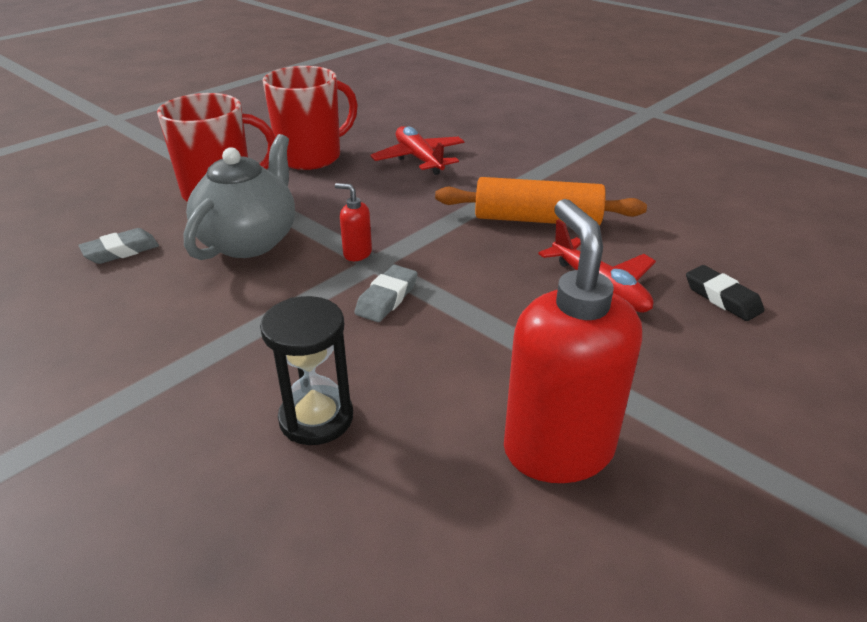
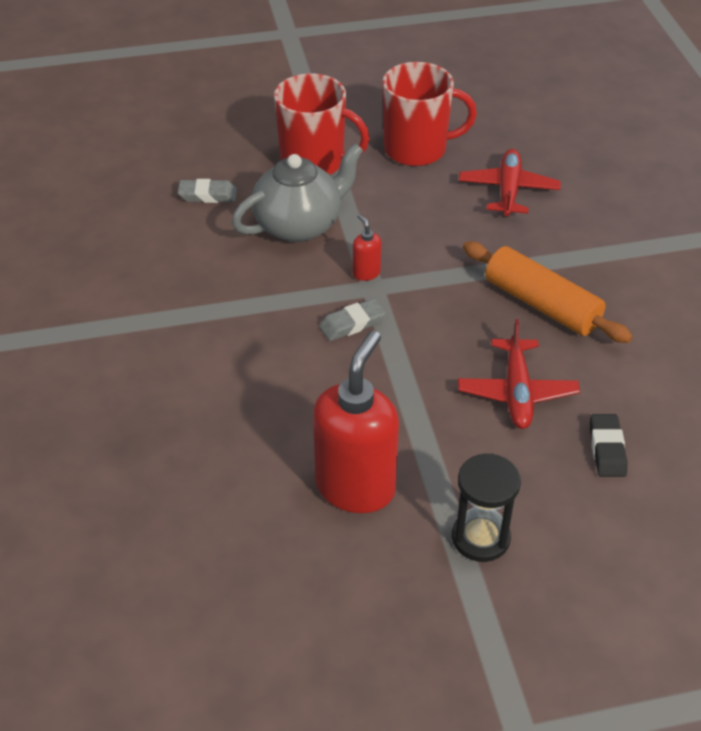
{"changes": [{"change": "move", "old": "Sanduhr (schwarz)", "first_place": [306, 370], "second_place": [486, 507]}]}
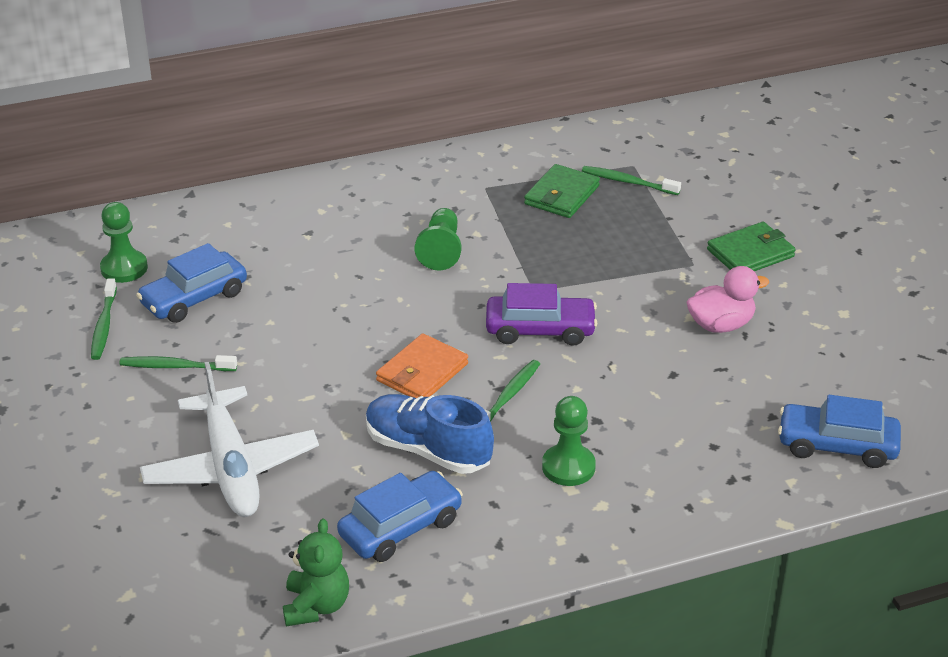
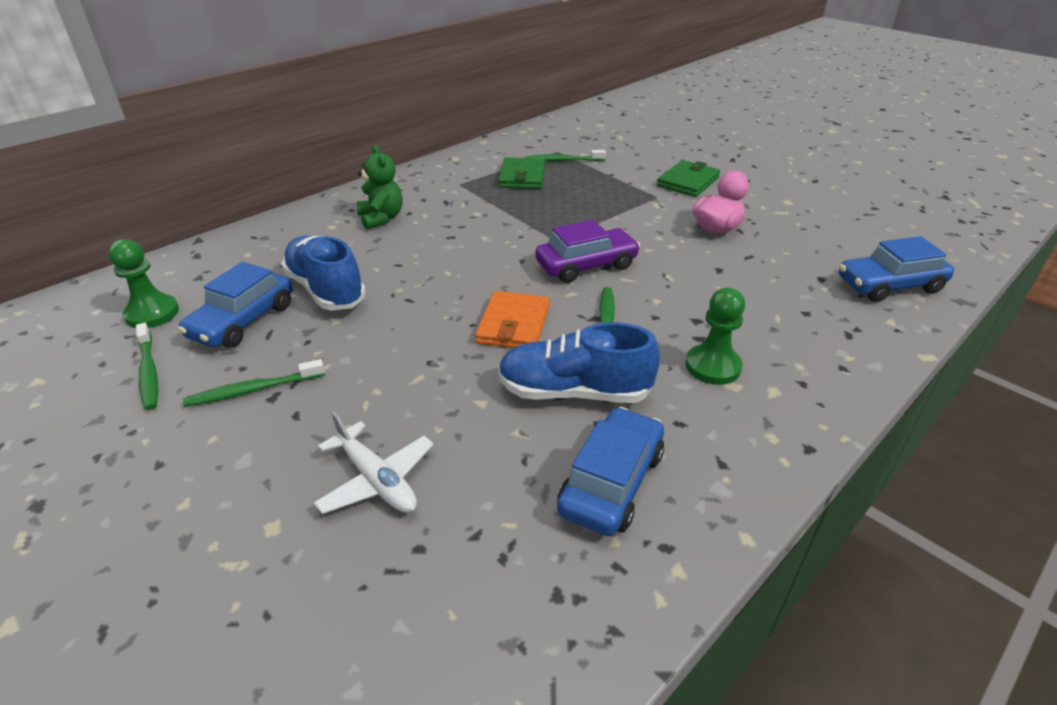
{"changes": [{"change": "insert", "new": "Schuh (blau)", "second_place": [323, 273]}, {"change": "resize", "old": "Flugzeug (weiß)", "first_place": [229, 439], "second_place": [374, 463], "factor": 0.59}, {"change": "move", "old": "Teddybär (grün)", "first_place": [316, 572], "second_place": [380, 187]}, {"change": "delete", "old": "Bauer (grün)", "first_place": [438, 239]}]}
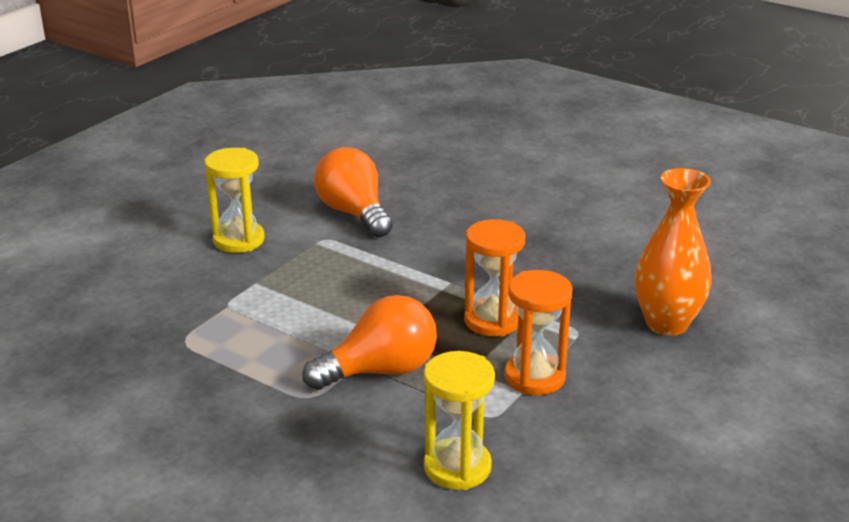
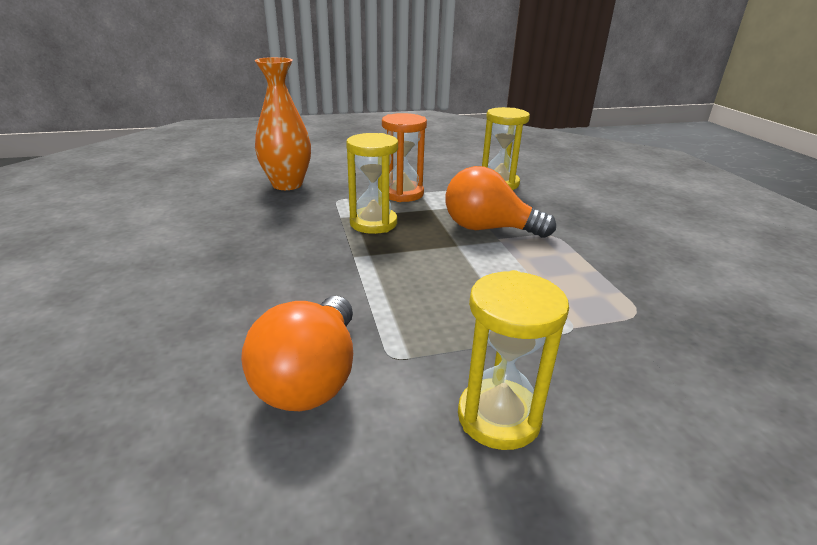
{"changes": [{"change": "recolor", "old": "Sanduhr (orange)", "new": "Sanduhr (gelb)", "first_place": [494, 277], "second_place": [372, 183]}]}
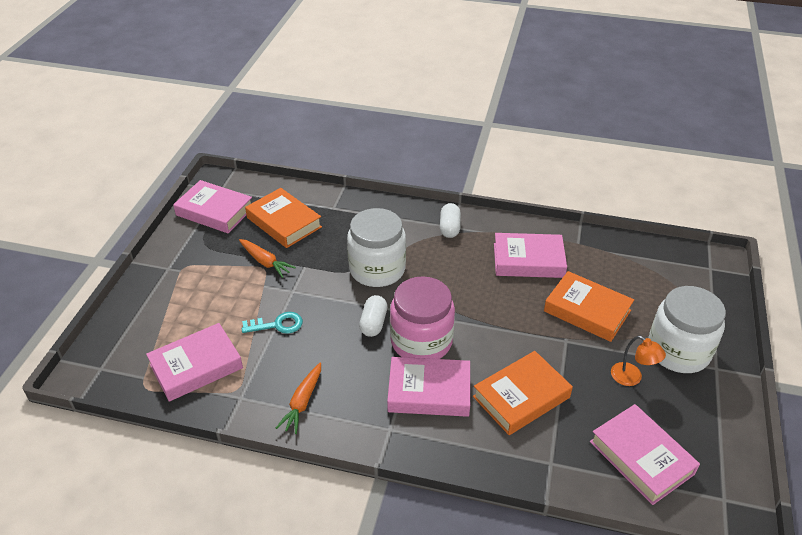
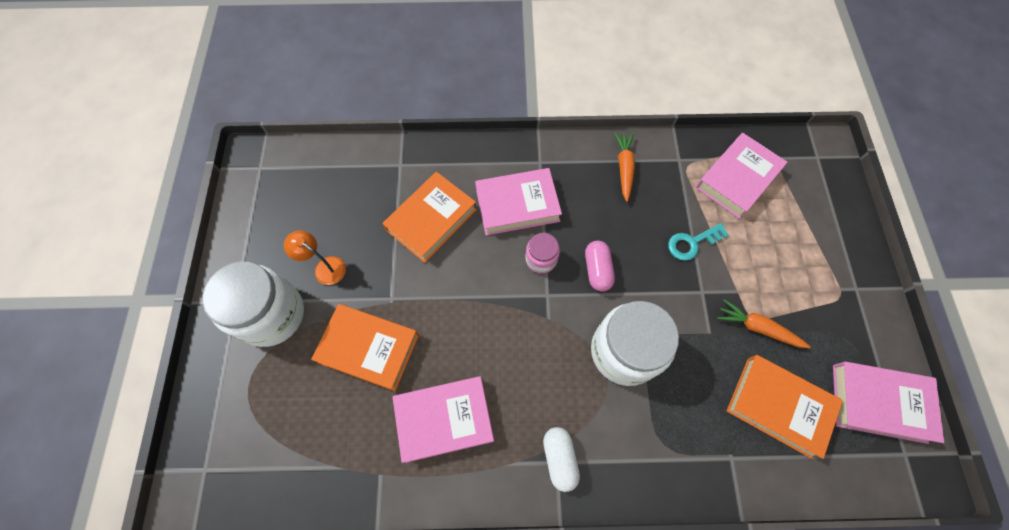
{"changes": [{"change": "resize", "old": "Einmachglas (rosa)", "first_place": [422, 317], "second_place": [542, 253], "factor": 0.49}, {"change": "recolor", "old": "Kapsel (weiß)", "new": "Kapsel (rosa)", "first_place": [373, 316], "second_place": [600, 266]}, {"change": "delete", "old": "Buch (rosa)", "first_place": [645, 454]}]}
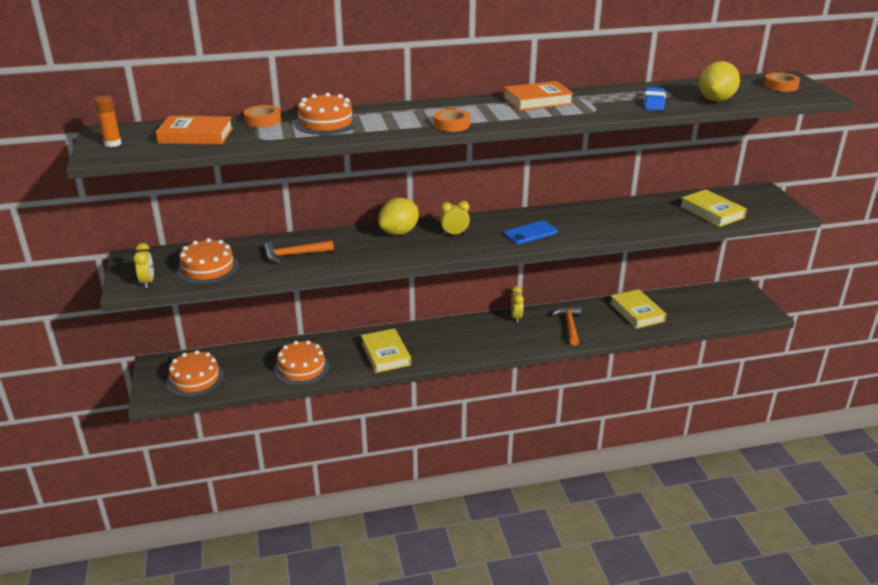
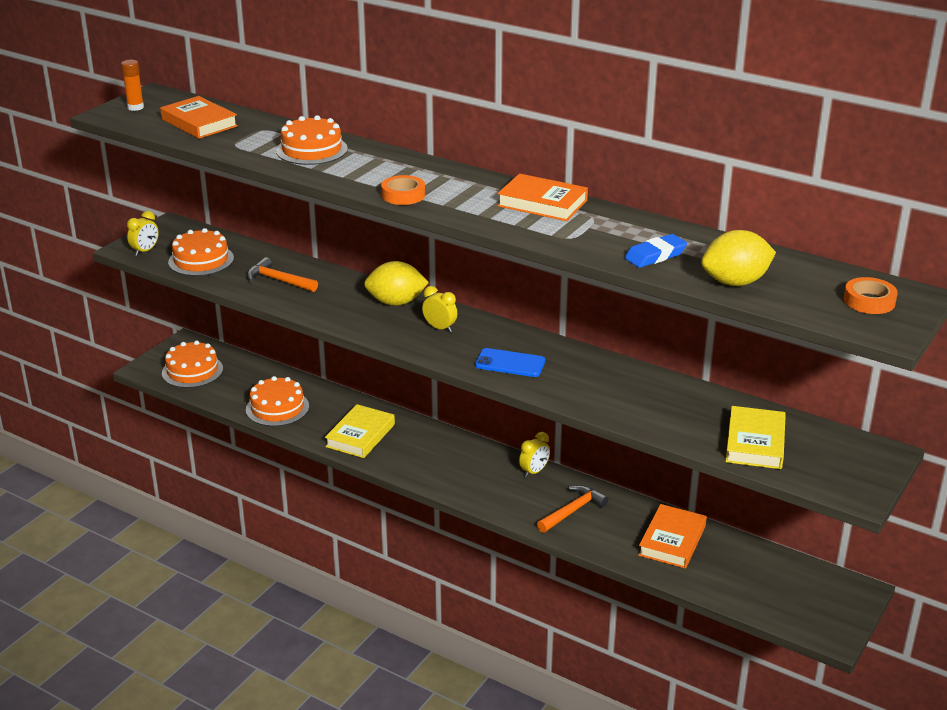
{"changes": [{"change": "recolor", "old": "Buch (gelb)", "new": "Buch (orange)", "first_place": [638, 309], "second_place": [672, 536]}, {"change": "delete", "old": "Klebeband (orange)", "first_place": [262, 116]}]}
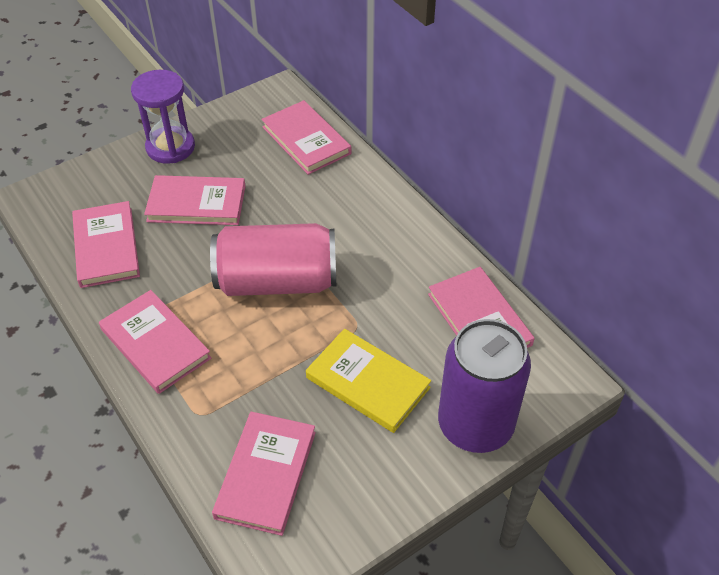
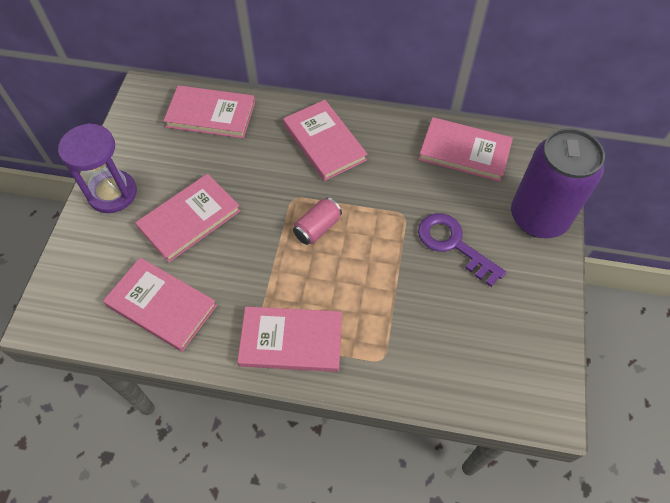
{"changes": [{"change": "move", "old": "Buch (rosa)", "first_place": [264, 473], "second_place": [325, 140]}, {"change": "resize", "old": "Dose (rosa)", "first_place": [273, 259], "second_place": [317, 221], "factor": 0.44}, {"change": "replace", "old": "Buch (gelb)", "new": "Schlüssel (lila)", "first_place": [368, 381], "second_place": [462, 250]}]}
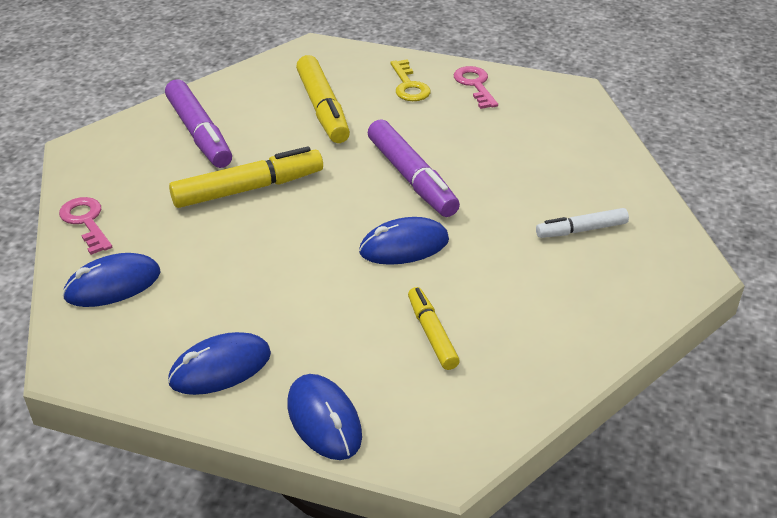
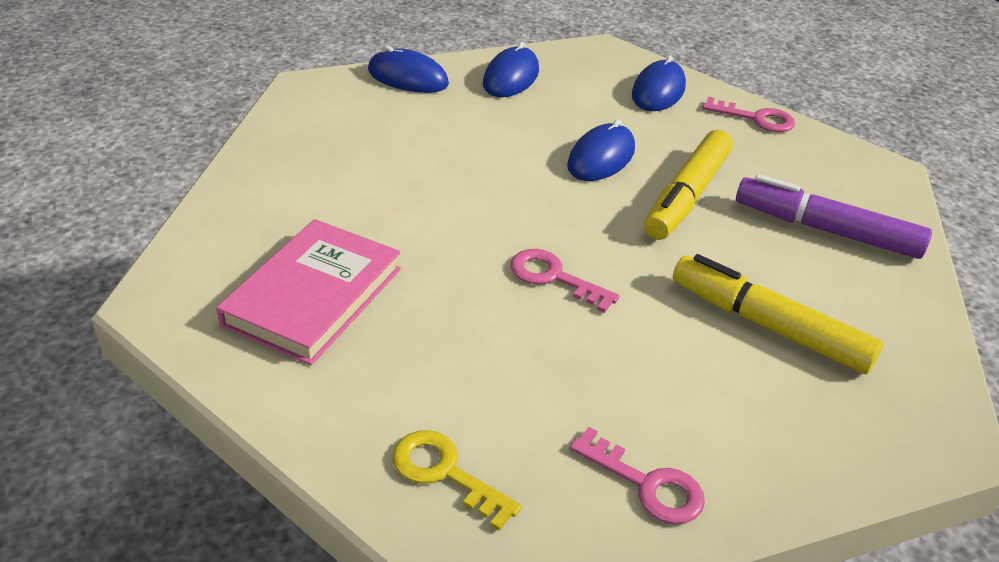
{"changes": [{"change": "replace", "old": "Filzstift (weiß)", "new": "Buch (rosa)", "first_place": [582, 223], "second_place": [308, 292]}, {"change": "move", "old": "Schlüssel (gelb)", "first_place": [410, 80], "second_place": [457, 480]}, {"change": "replace", "old": "Filzstift (lila)", "new": "Schlüssel (rosa)", "first_place": [414, 168], "second_place": [565, 281]}, {"change": "move", "old": "Computermaus (blau)", "first_place": [404, 241], "second_place": [601, 150]}, {"change": "delete", "old": "Filzstift (gelb)", "first_place": [434, 328]}]}
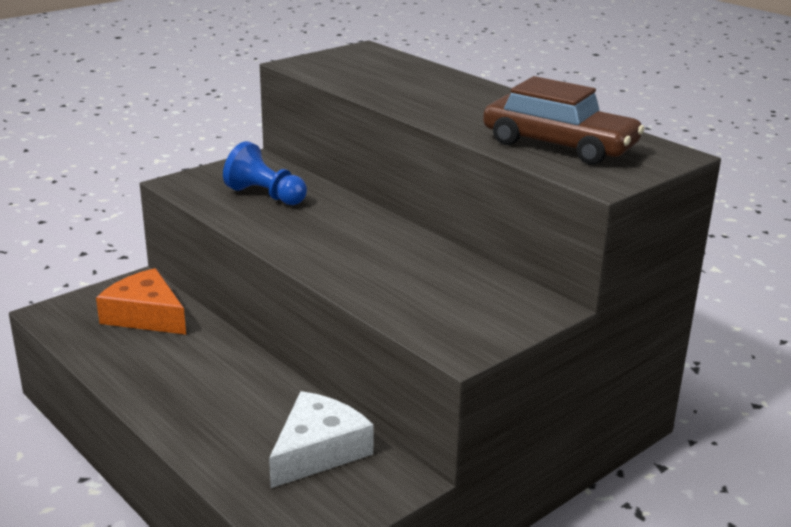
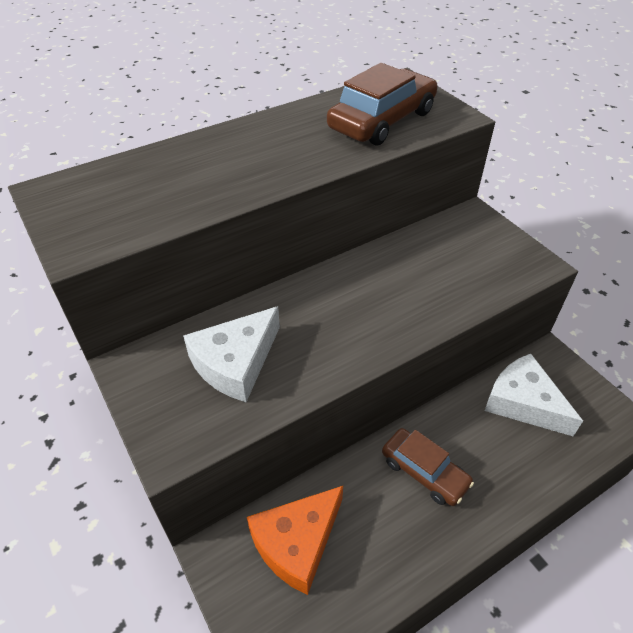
{"changes": [{"change": "replace", "old": "Bauer (blau)", "new": "Käse (weiß)", "first_place": [265, 173], "second_place": [231, 354]}, {"change": "insert", "new": "Auto (braun)", "second_place": [428, 467]}]}
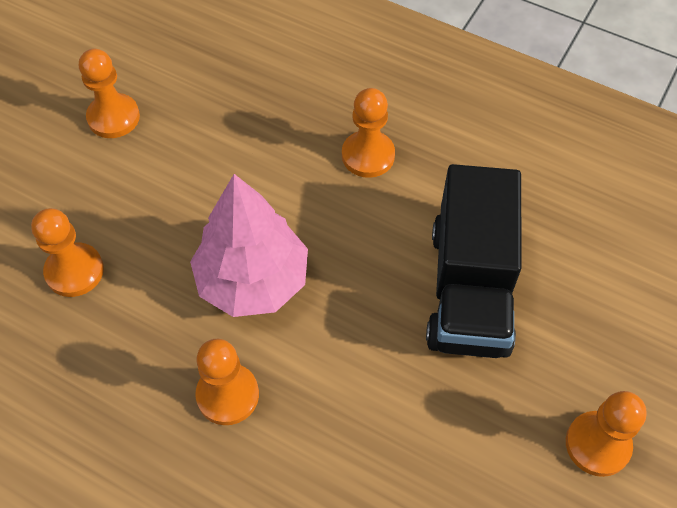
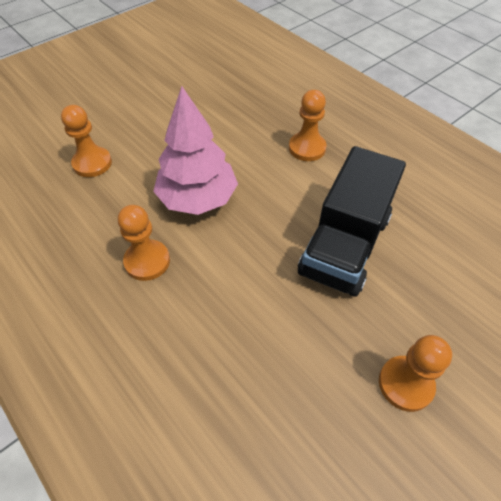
{"changes": [{"change": "delete", "old": "Bauer (orange)", "first_place": [109, 93]}]}
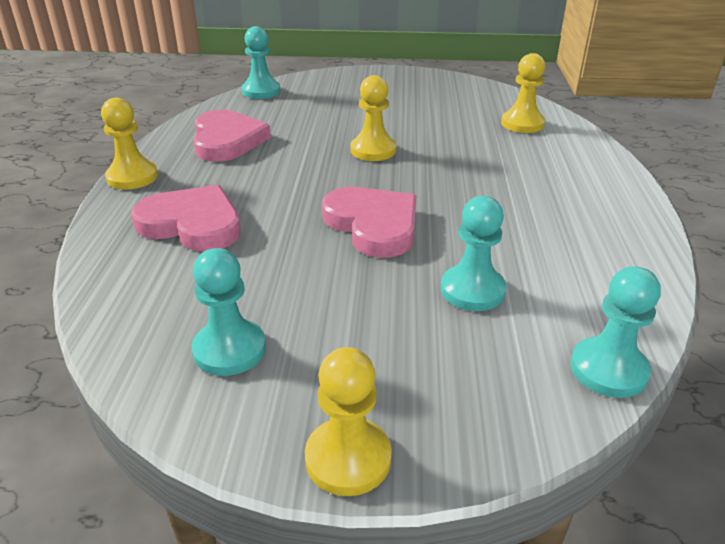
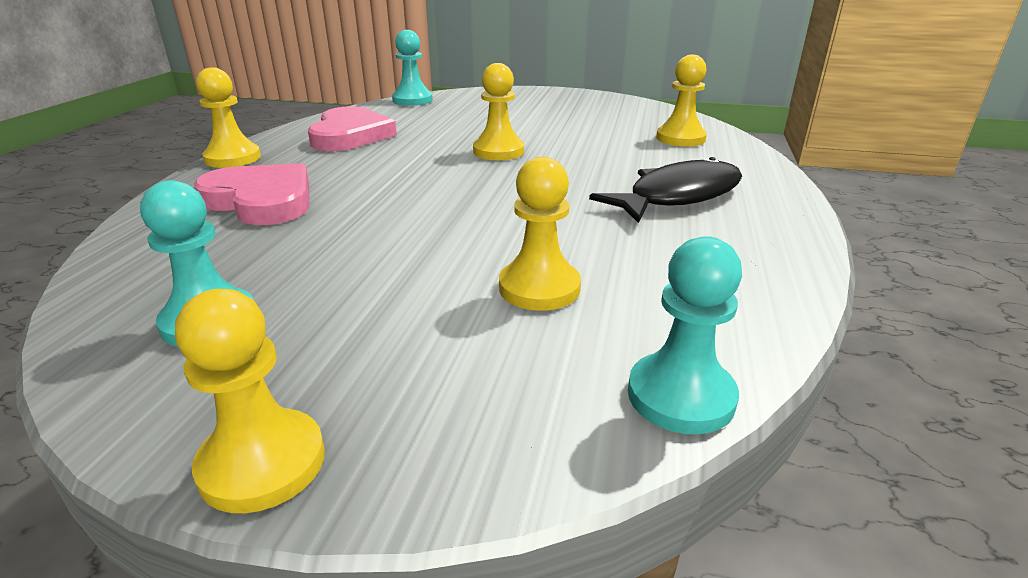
{"changes": [{"change": "recolor", "old": "Bauer (türkis)", "new": "Bauer (gelb)", "first_place": [473, 253], "second_place": [540, 234]}, {"change": "insert", "new": "Fisch (schwarz)", "second_place": [665, 190]}, {"change": "delete", "old": "Herz (rosa)", "first_place": [369, 222]}]}
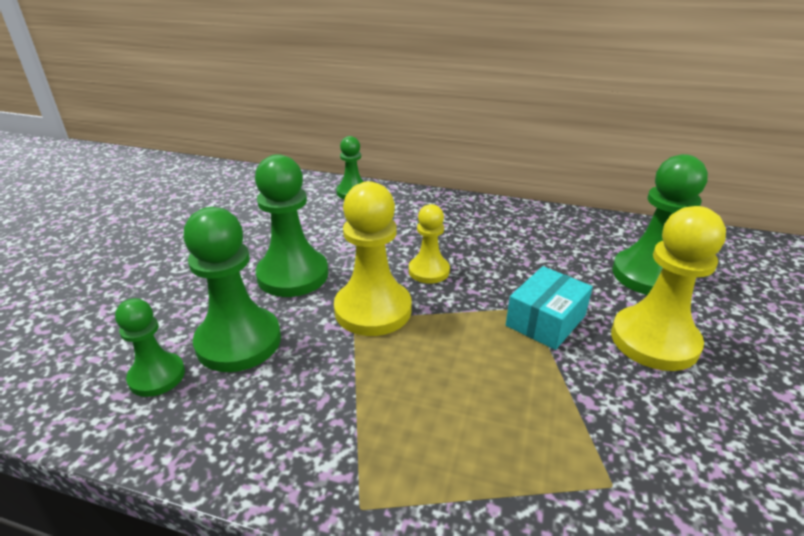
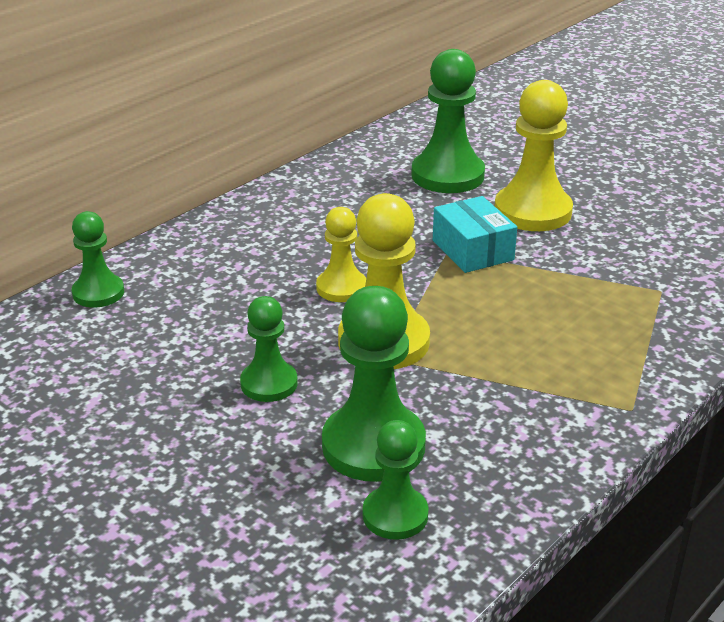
{"changes": [{"change": "resize", "old": "Bauer (grün)", "first_place": [291, 225], "second_place": [269, 349], "factor": 0.59}]}
